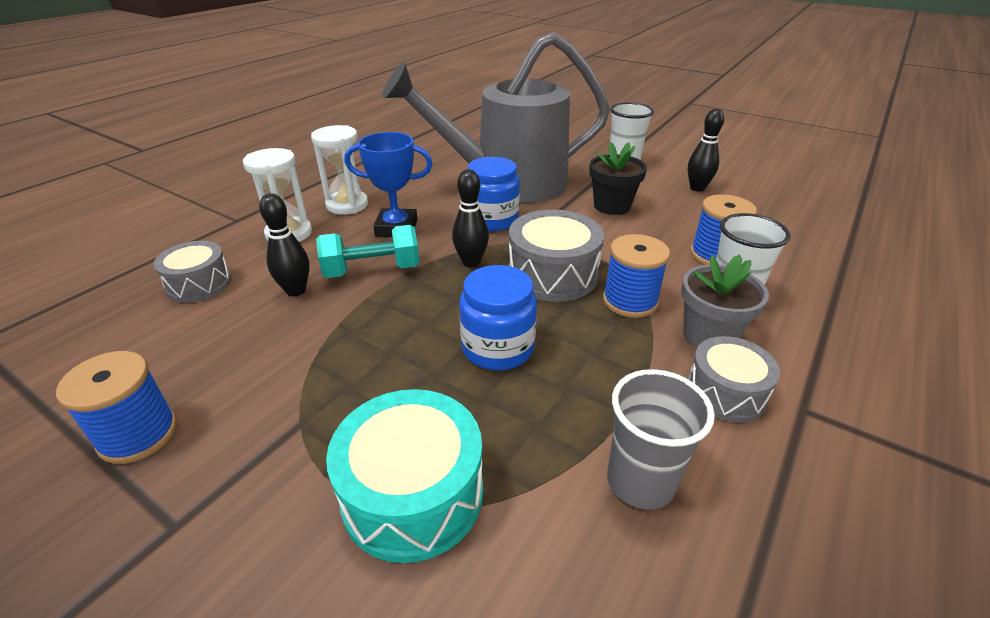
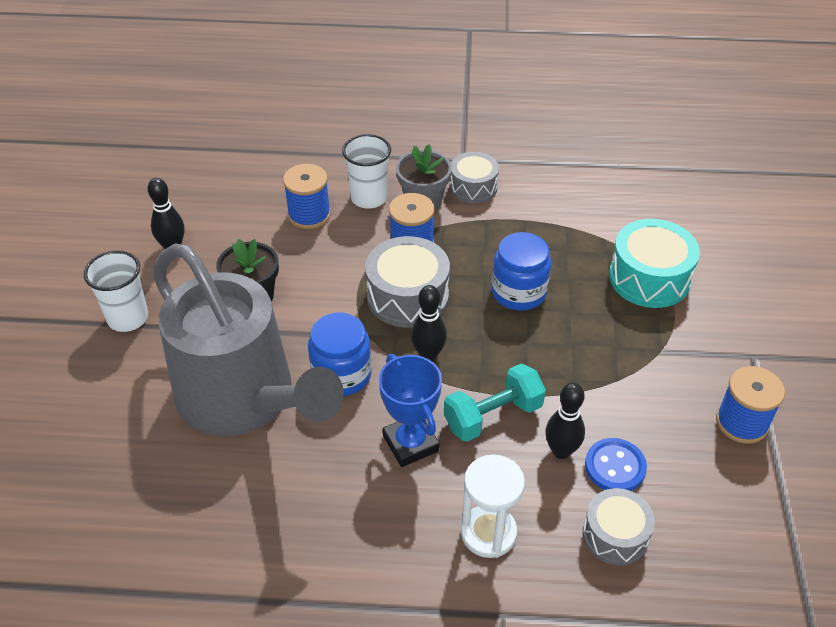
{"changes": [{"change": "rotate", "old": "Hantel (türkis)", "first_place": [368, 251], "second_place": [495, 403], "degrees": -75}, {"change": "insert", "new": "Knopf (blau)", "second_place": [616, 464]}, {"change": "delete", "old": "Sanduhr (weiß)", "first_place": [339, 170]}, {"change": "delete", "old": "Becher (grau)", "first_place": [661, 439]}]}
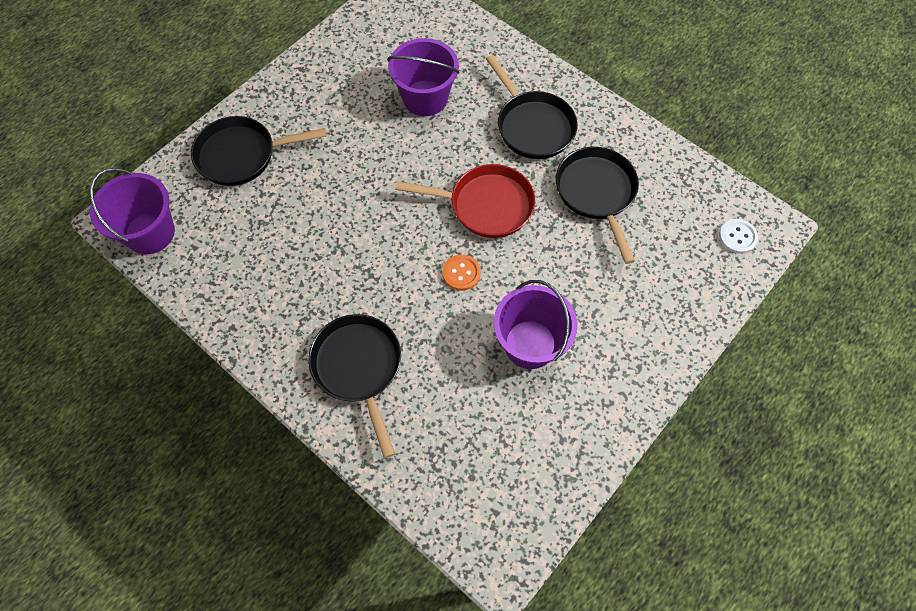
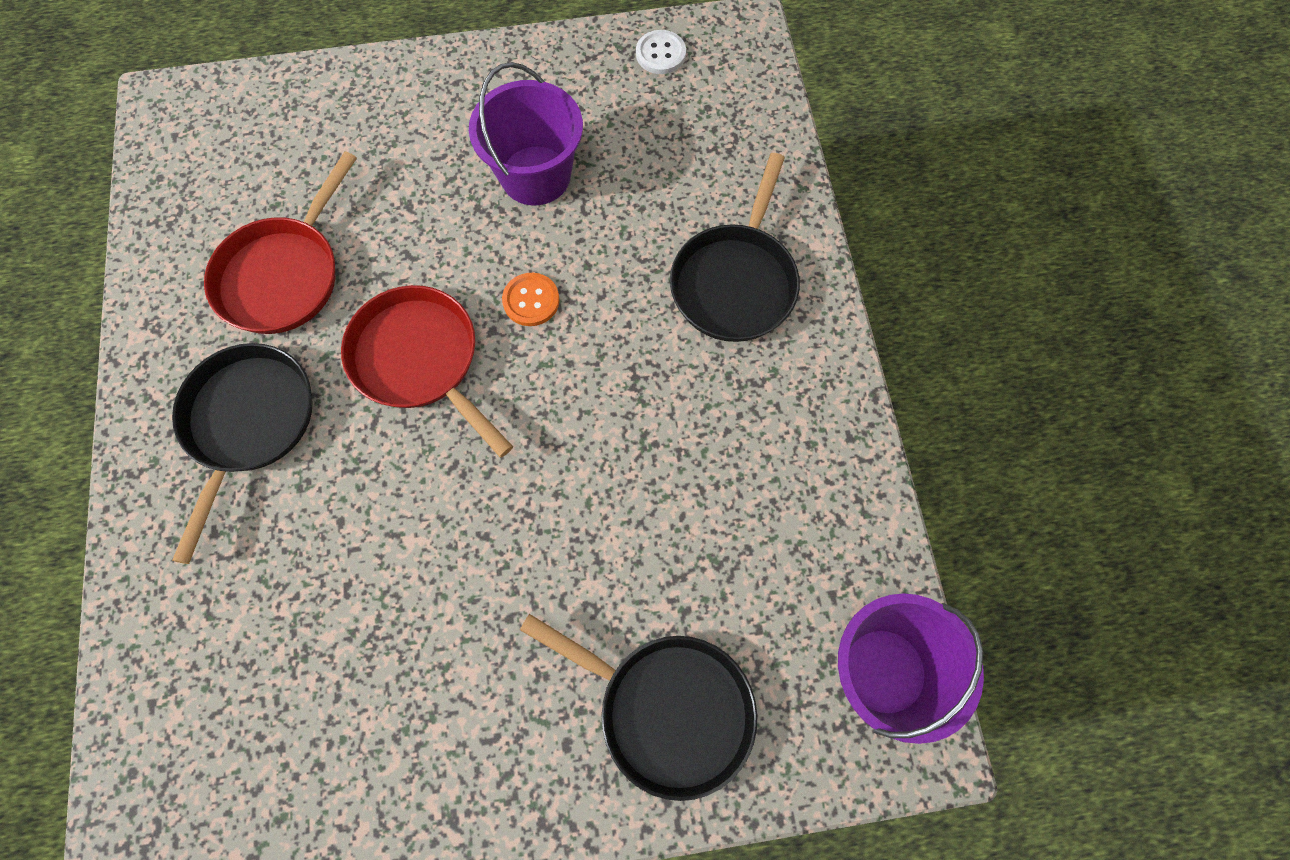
{"changes": [{"change": "recolor", "old": "Pfanne (schwarz)", "new": "Pfanne (rot)", "first_place": [597, 205], "second_place": [280, 242]}, {"change": "move", "old": "Knopf (weiß)", "first_place": [738, 236], "second_place": [661, 52]}, {"change": "delete", "old": "Eimer (lila)", "first_place": [423, 77]}]}
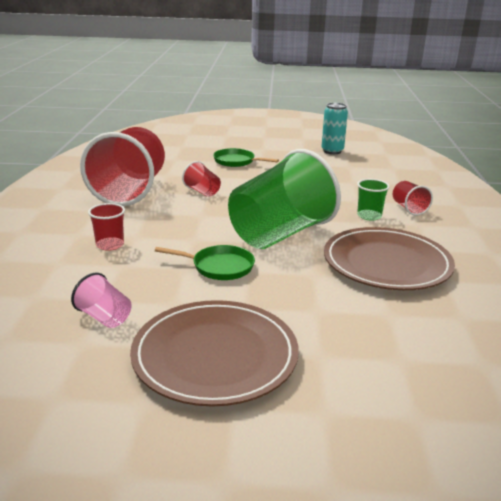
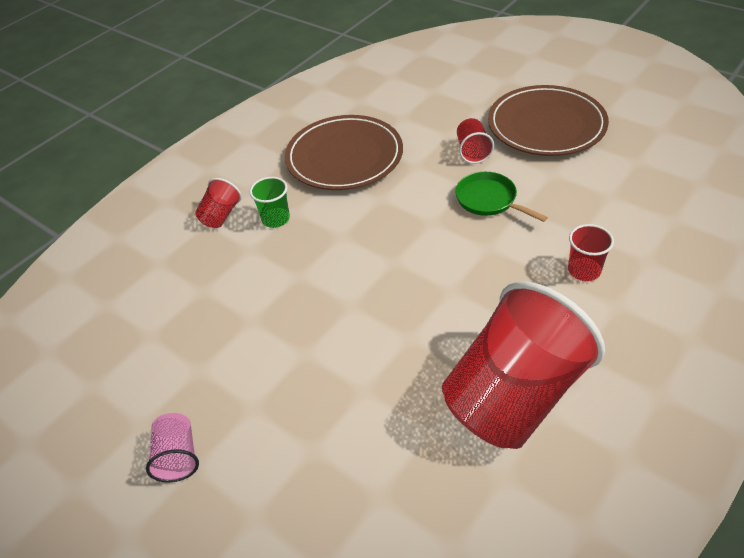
{"changes": [{"change": "move", "old": "Becher (rosa)", "first_place": [101, 300], "second_place": [172, 447]}, {"change": "move", "old": "Becher (rot)", "first_place": [201, 179], "second_place": [475, 141]}, {"change": "delete", "old": "Pfanne (grün)", "first_place": [246, 157]}, {"change": "delete", "old": "Becher (grün)", "first_place": [284, 199]}, {"change": "delete", "old": "Dose (türkis)", "first_place": [334, 128]}]}
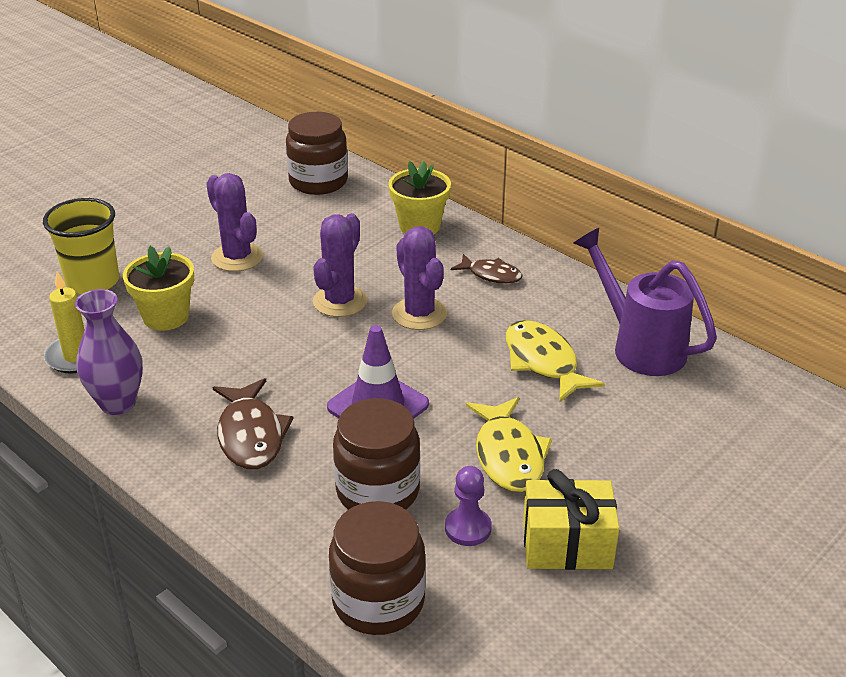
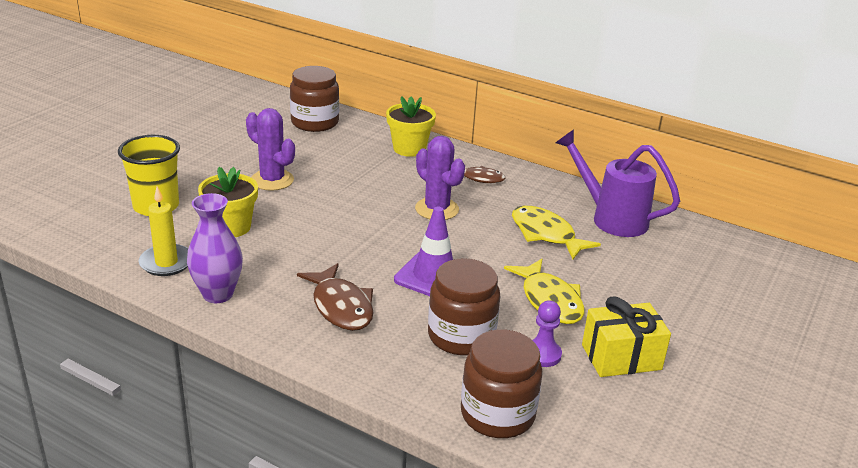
{"changes": [{"change": "delete", "old": "Kaktus (lila)", "first_place": [340, 265]}]}
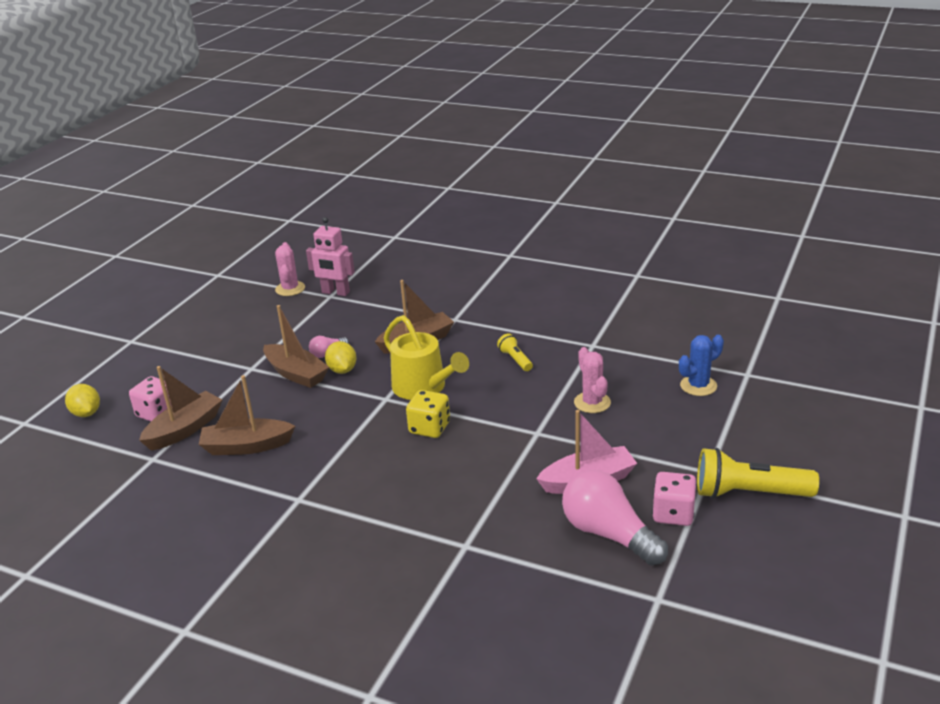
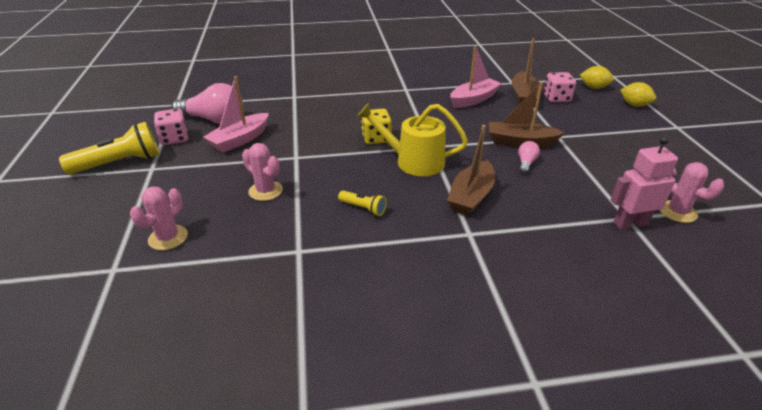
{"changes": [{"change": "recolor", "old": "Kaktus (blau)", "new": "Kaktus (rosa)", "first_place": [701, 365], "second_place": [159, 218]}, {"change": "recolor", "old": "Boot (braun)", "new": "Boot (rosa)", "first_place": [247, 415], "second_place": [476, 77]}, {"change": "move", "old": "Zitrone (gelb)", "first_place": [341, 357], "second_place": [638, 94]}]}
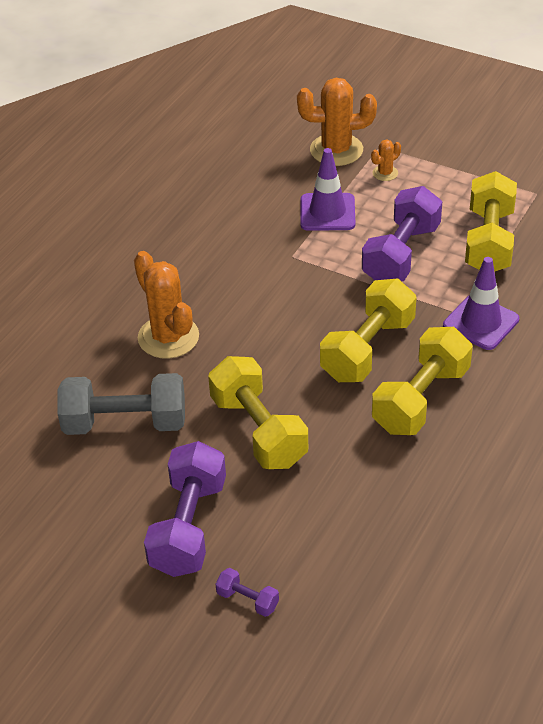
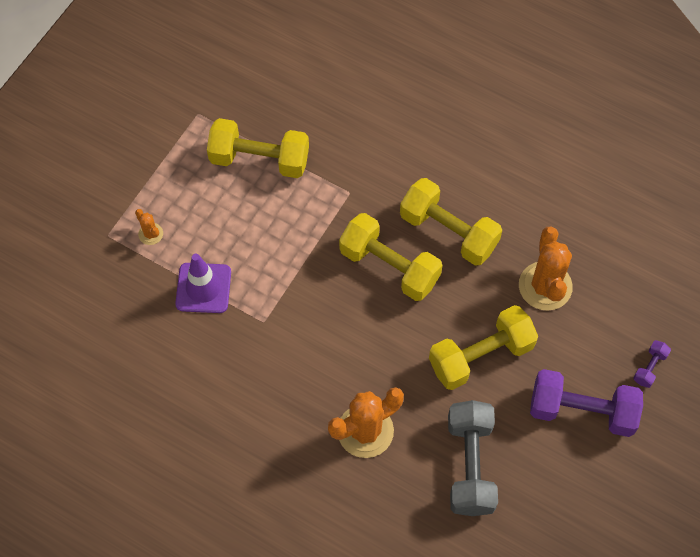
{"changes": [{"change": "move", "old": "Kaktus (orange)", "first_place": [337, 122], "second_place": [546, 269]}, {"change": "delete", "old": "Hantel (lila)", "first_place": [402, 233]}, {"change": "delete", "old": "Leitkegel (lila)", "first_place": [481, 303]}]}
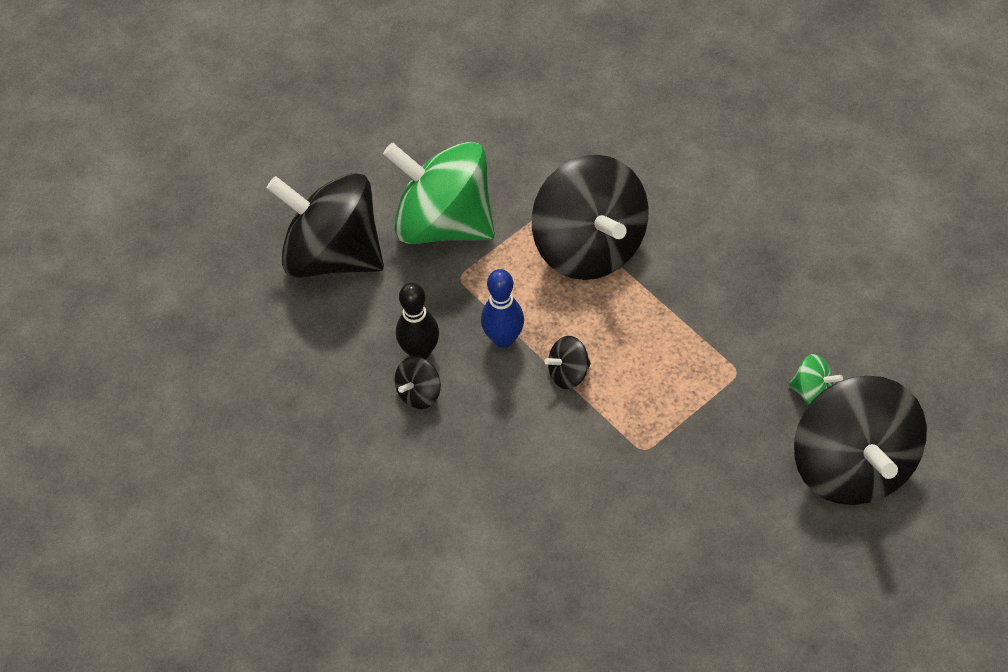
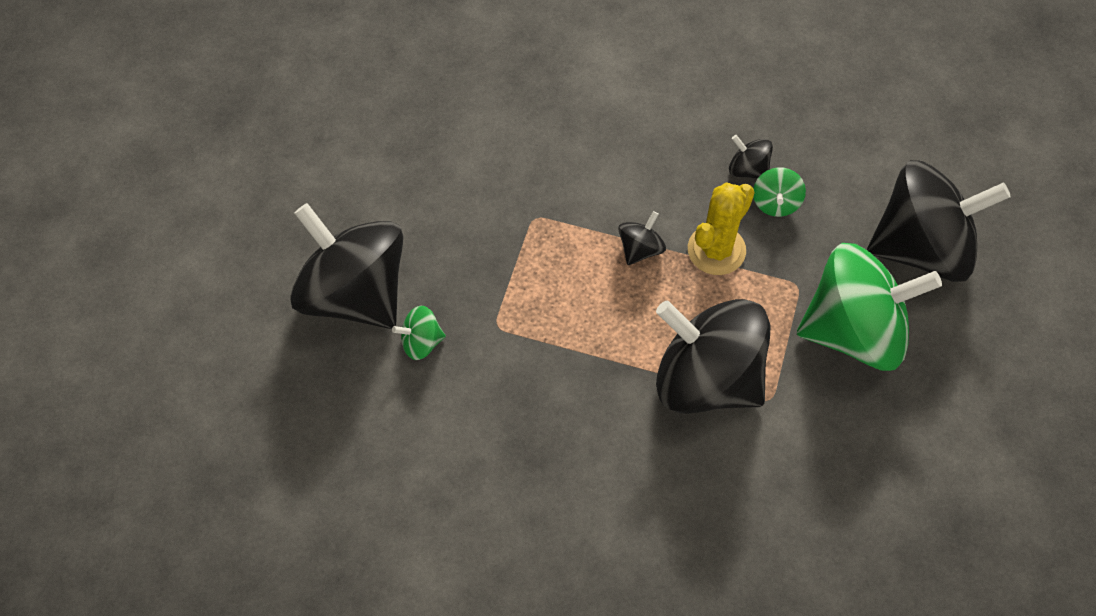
{"changes": [{"change": "replace", "old": "Bowlingkegel (blau)", "new": "Kaktus (gelb)", "first_place": [502, 308], "second_place": [721, 229]}, {"change": "rotate", "old": "Kreisel (schwarz)", "first_place": [418, 383], "second_place": [751, 157], "degrees": -60}, {"change": "replace", "old": "Bowlingkegel (schwarz)", "new": "Kreisel (grün)", "first_place": [417, 321], "second_place": [779, 192]}]}
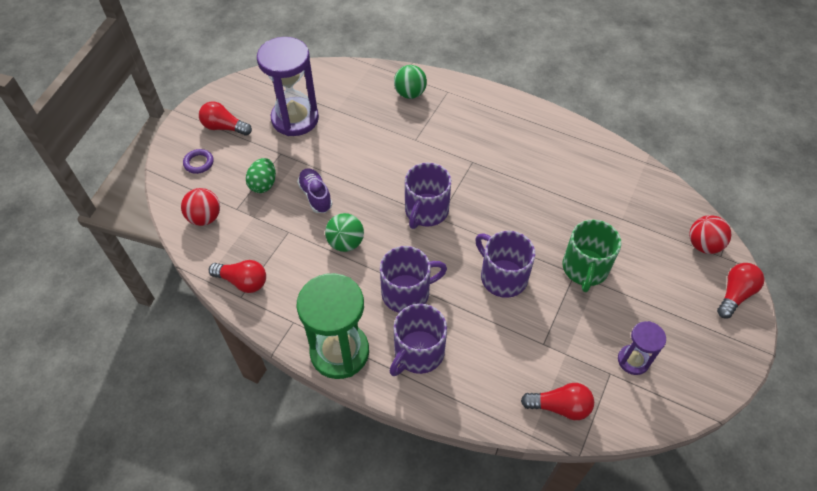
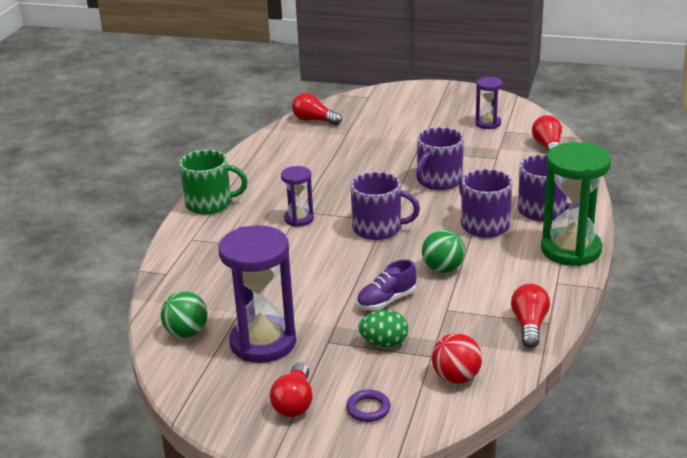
{"changes": [{"change": "move", "old": "Ball (grün)", "first_place": [410, 82], "second_place": [184, 314]}, {"change": "move", "old": "Tasse (grün)", "first_place": [592, 255], "second_place": [213, 182]}, {"change": "insert", "new": "Sanduhr (lila)", "second_place": [297, 196]}, {"change": "move", "old": "Glühbirne (rot)", "first_place": [740, 290], "second_place": [317, 109]}, {"change": "delete", "old": "Ball (rot)", "first_place": [710, 234]}]}
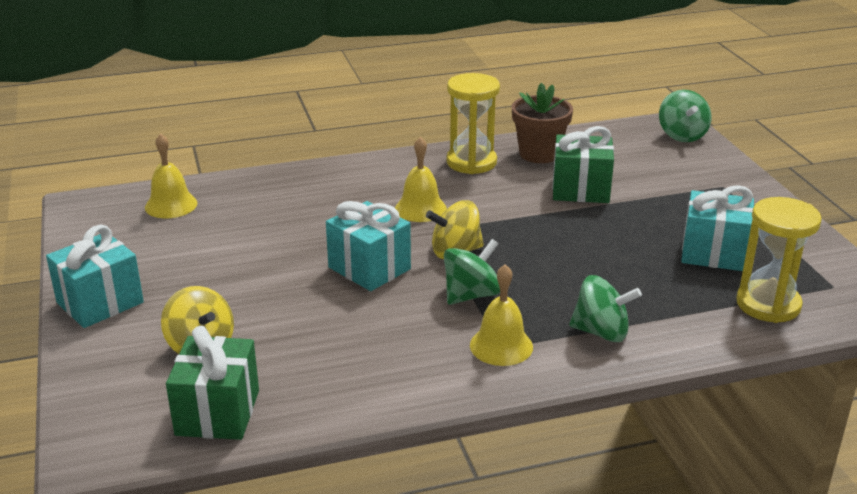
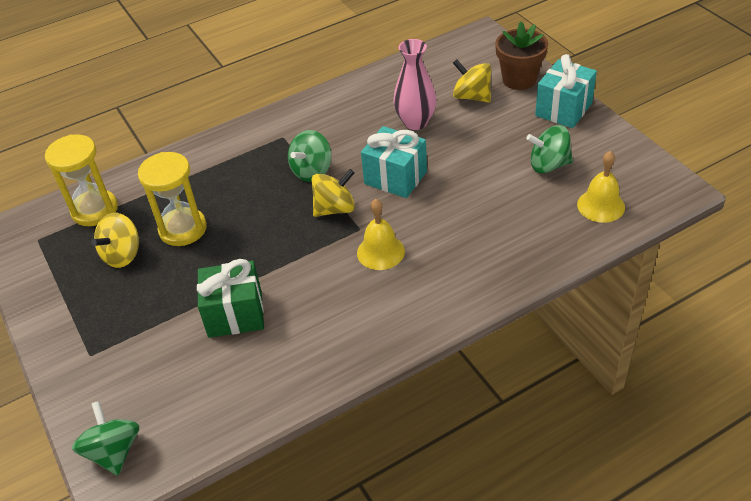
{"changes": [{"change": "replace", "old": "Geschenk (türkis)", "new": "Kreisel (gelb)", "first_place": [717, 228], "second_place": [115, 240]}, {"change": "move", "old": "Sanduhr (gelb)", "first_place": [473, 123], "second_place": [172, 199]}, {"change": "insert", "new": "Vase (rosa)", "second_place": [414, 84]}, {"change": "move", "old": "Blumentopf (braun)", "first_place": [542, 123], "second_place": [521, 56]}, {"change": "move", "old": "Kreisel (grün)", "first_place": [605, 308], "second_place": [549, 149]}, {"change": "delete", "old": "Geschenk (grün)", "first_place": [212, 383]}, {"change": "delete", "old": "Glocke (gelb)", "first_place": [501, 315]}]}
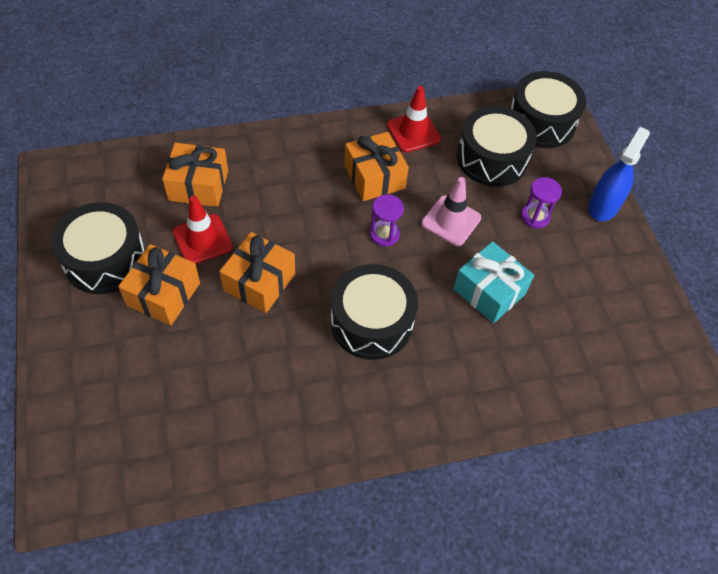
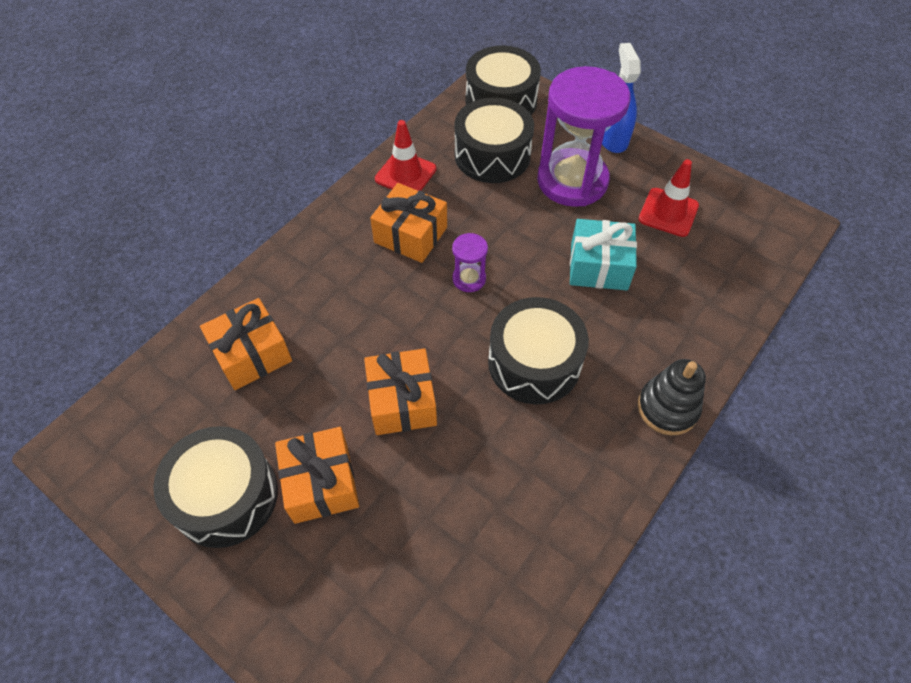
{"changes": [{"change": "resize", "old": "Sanduhr (lila)", "first_place": [541, 202], "second_place": [583, 136], "factor": 2.32}, {"change": "insert", "new": "Stapelspielzeug (schwarz)", "second_place": [672, 397]}, {"change": "move", "old": "Leitkegel (rot)", "first_place": [203, 230], "second_place": [669, 198]}, {"change": "delete", "old": "Leitkegel (rosa)", "first_place": [451, 211]}]}
